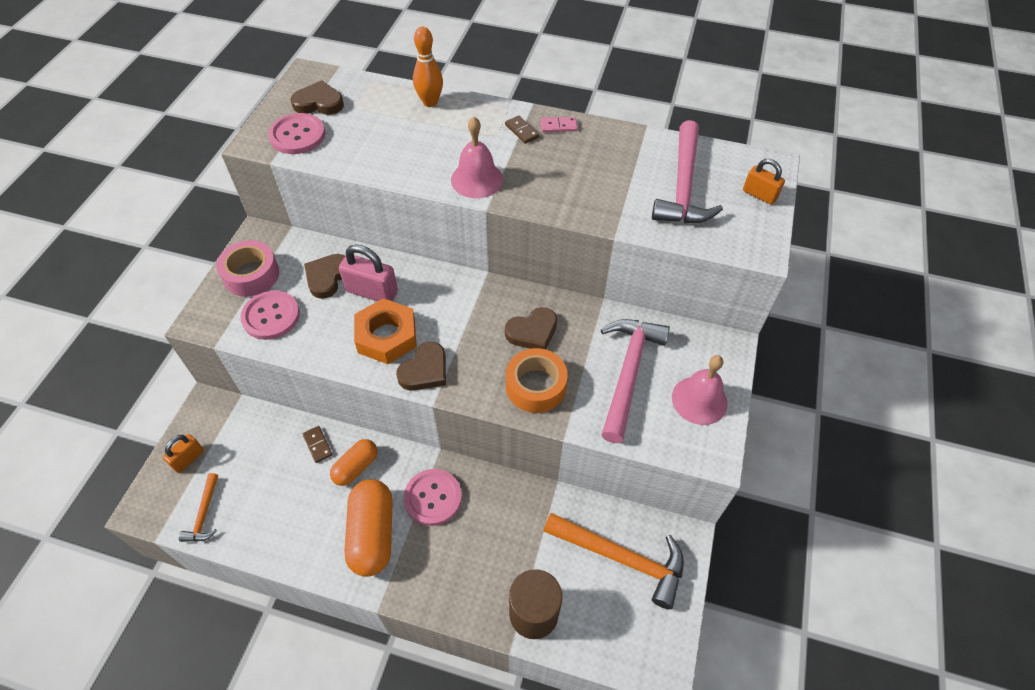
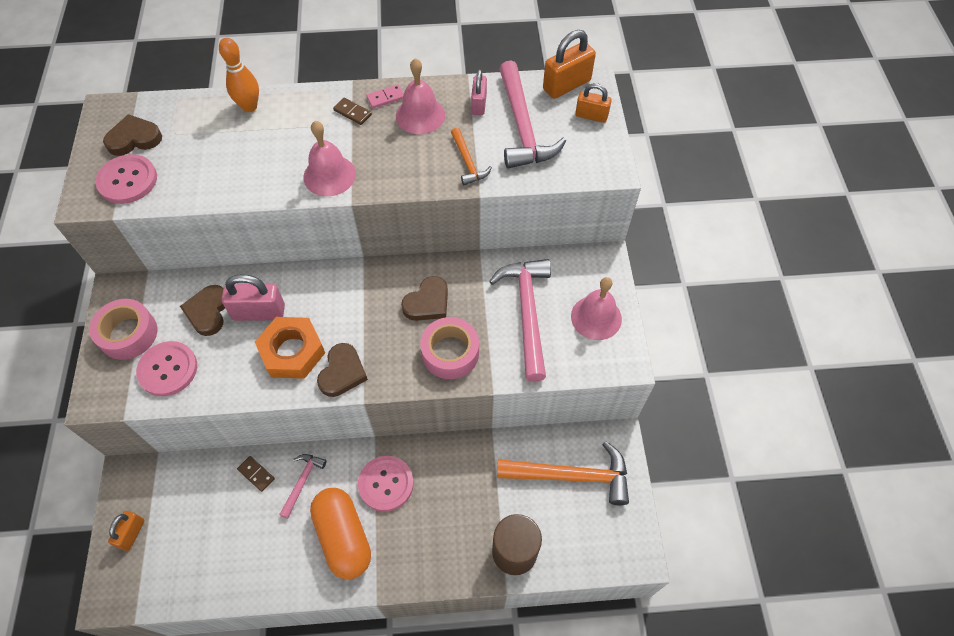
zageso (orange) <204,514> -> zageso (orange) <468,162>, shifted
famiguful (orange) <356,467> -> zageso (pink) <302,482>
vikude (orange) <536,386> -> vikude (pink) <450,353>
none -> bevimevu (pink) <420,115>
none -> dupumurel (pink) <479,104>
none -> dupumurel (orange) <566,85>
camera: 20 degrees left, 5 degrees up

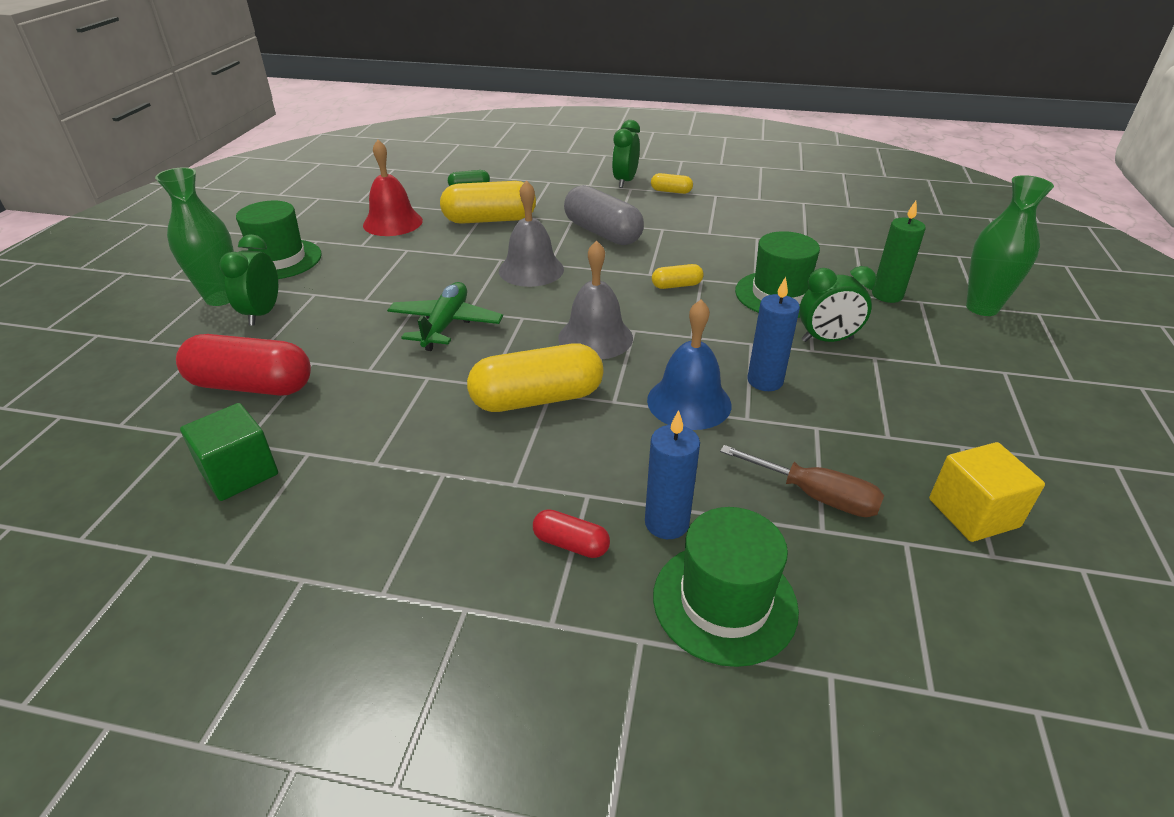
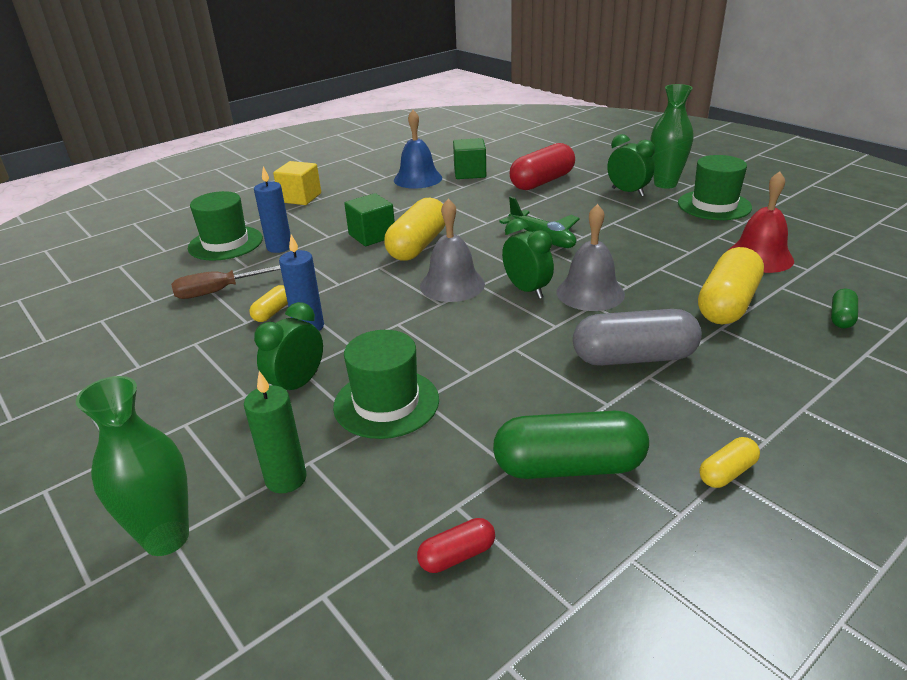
famiguful (red) <571,544> -> famiguful (red) <457,555>, shifted
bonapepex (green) <625,181> -> bonapepex (green) <527,290>, shifted
bevimevu (blue) <689,402> -> bevimevu (blue) <418,179>, shifted
famiguful (yellow) <676,285> -> famiguful (yellow) <272,312>, shifted
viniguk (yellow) <973,513> -> viniguk (yellow) <300,198>, shifted
none -> viniguk (green) <372,236>
none -> famiguful (green) <569,467>
camera: 130 degrees right, 5 degrees down

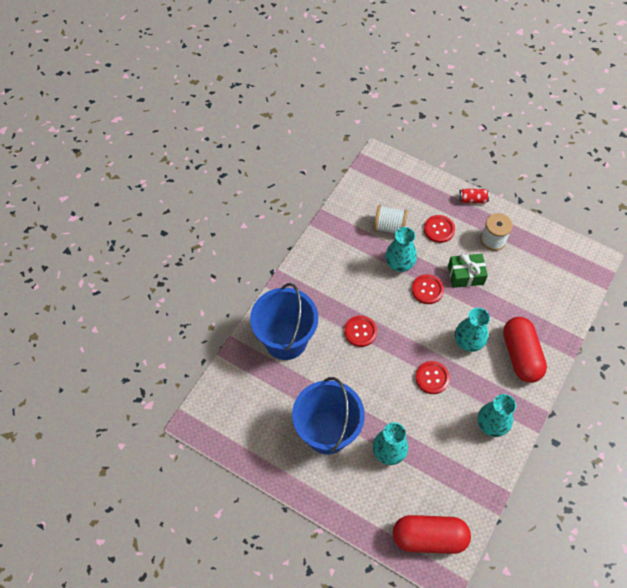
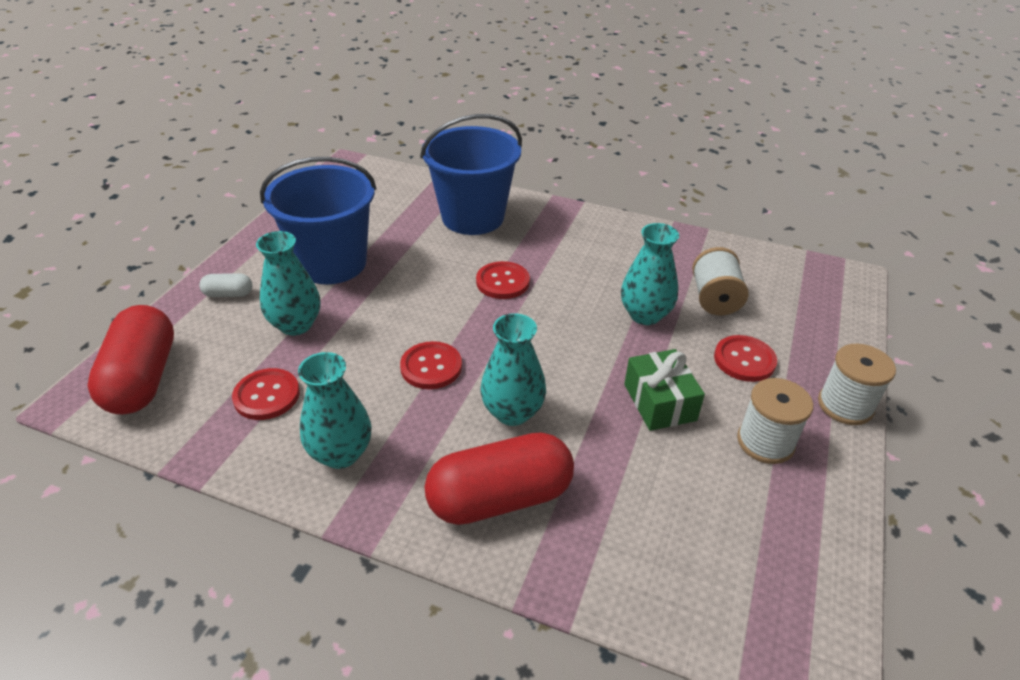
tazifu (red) <427,290> -> tazifu (red) <267,395>, shifted
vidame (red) <472,200> -> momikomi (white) <845,405>
none -> famiguful (white) <229,294>
camera: 80 degrees right, 20 degrees down

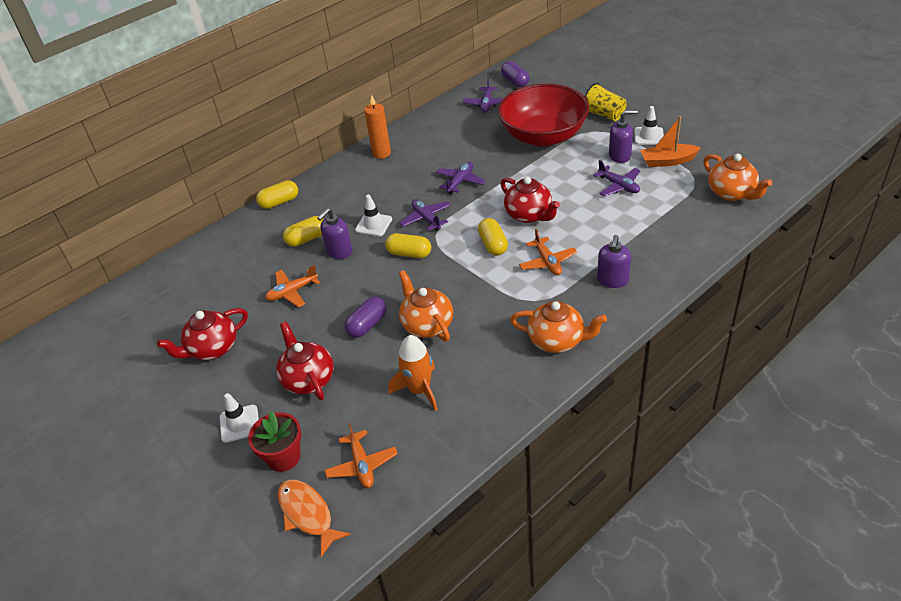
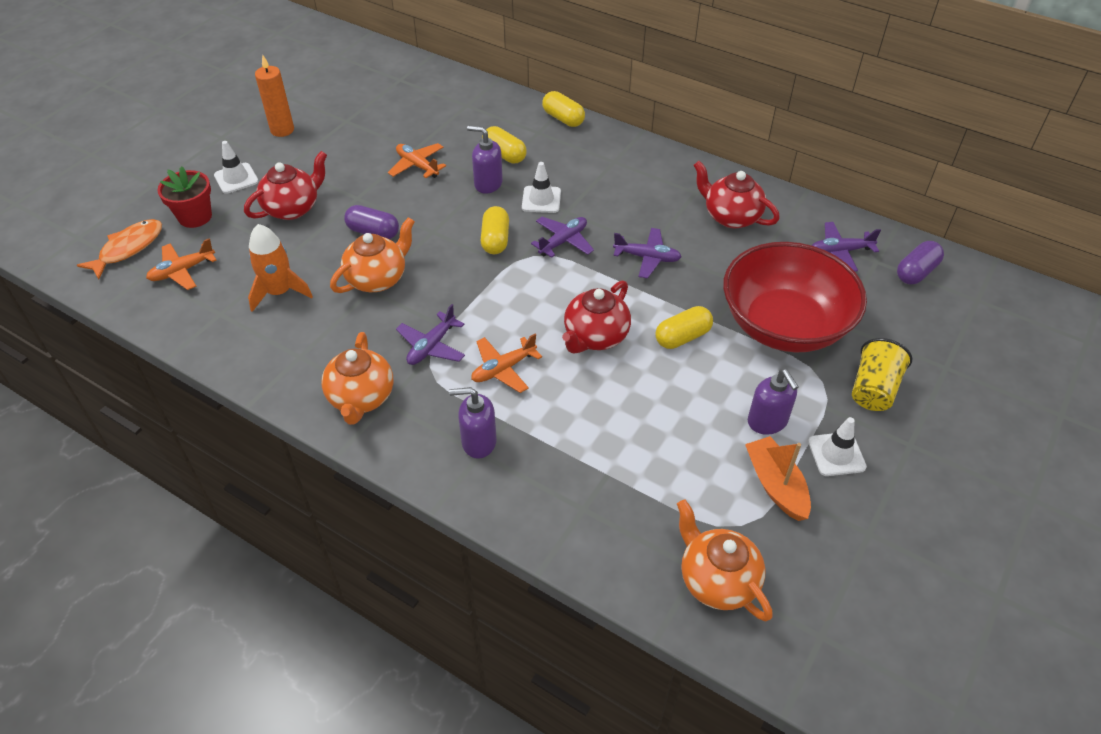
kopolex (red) <212,349> -> kopolex (red) <731,216>, shifted
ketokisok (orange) <381,153> -> ketokisok (orange) <282,130>, shifted
famiguful (yellow) <493,244> -> famiguful (yellow) <682,337>, shifted
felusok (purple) <618,186> -> felusok (purple) <431,346>, shifted
kopolex (orange) <731,193> -> kopolex (orange) <717,580>, 105 degrees clockwise
camera: 70 degrees right, 5 degrees up

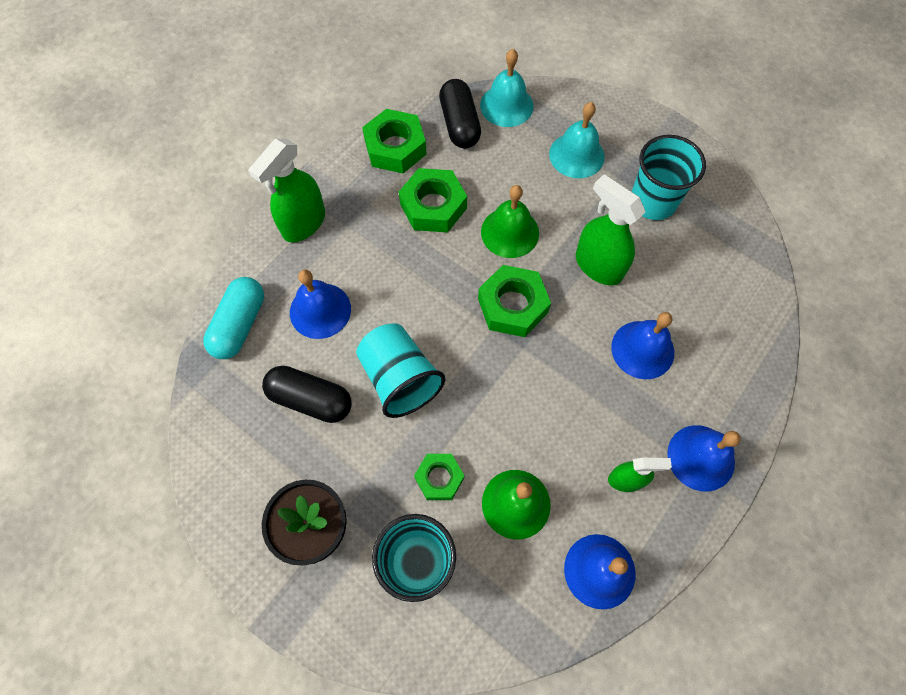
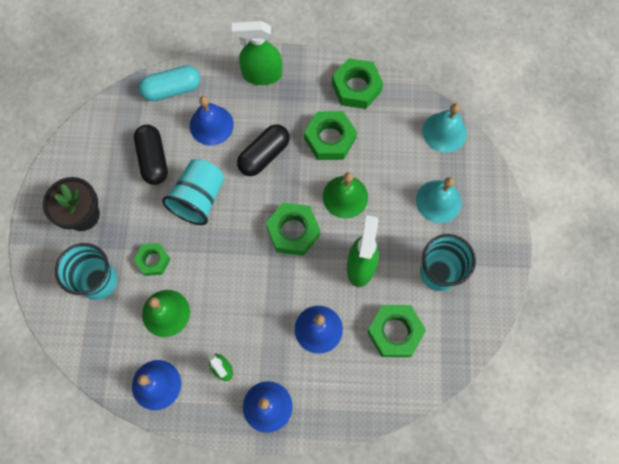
famiguful (black) <459,124> -> famiguful (black) <264,155>, shifted
none -> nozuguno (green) <395,332>
camera: 55 degrees right, 5 degrees up

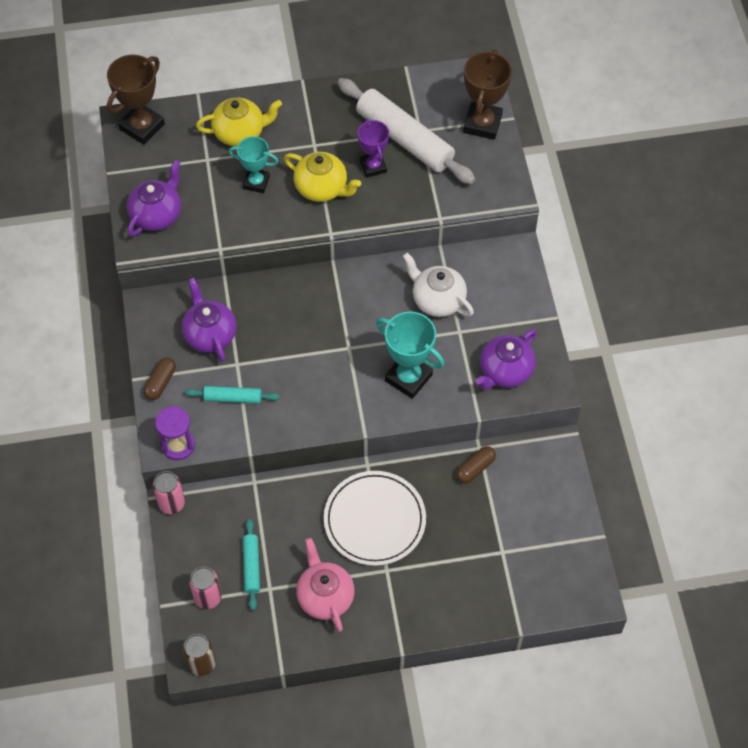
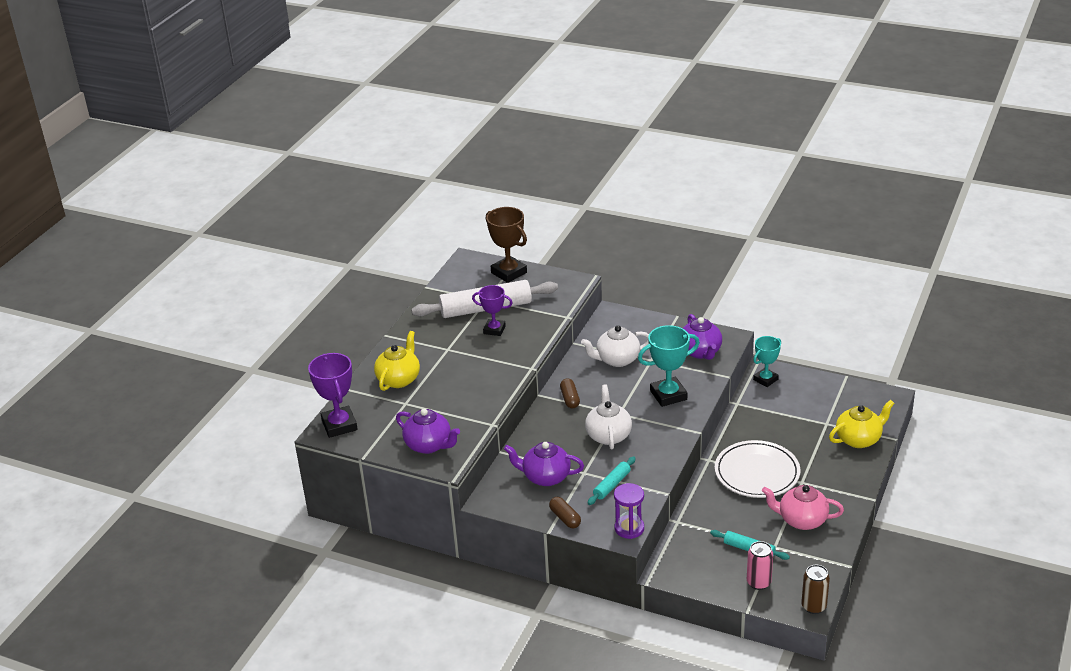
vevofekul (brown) <142,127> -> vevofekul (purple) <339,425>
kopolex (purple) <157,215> -> kopolex (purple) <429,445>, 150 degrees clockwise
vidame (pink) <171,503> -> none
vevofekul (turquoise) <256,182> -> vevofekul (turquoise) <765,379>, shifted
kopolex (yellow) <322,188> -> kopolex (yellow) <859,439>, shifted
famiguful (brown) <475,468> -> famiguful (brown) <570,399>, shifted
none -> kopolex (white) <608,435>
camera: 55 degrees left, 25 degrees down

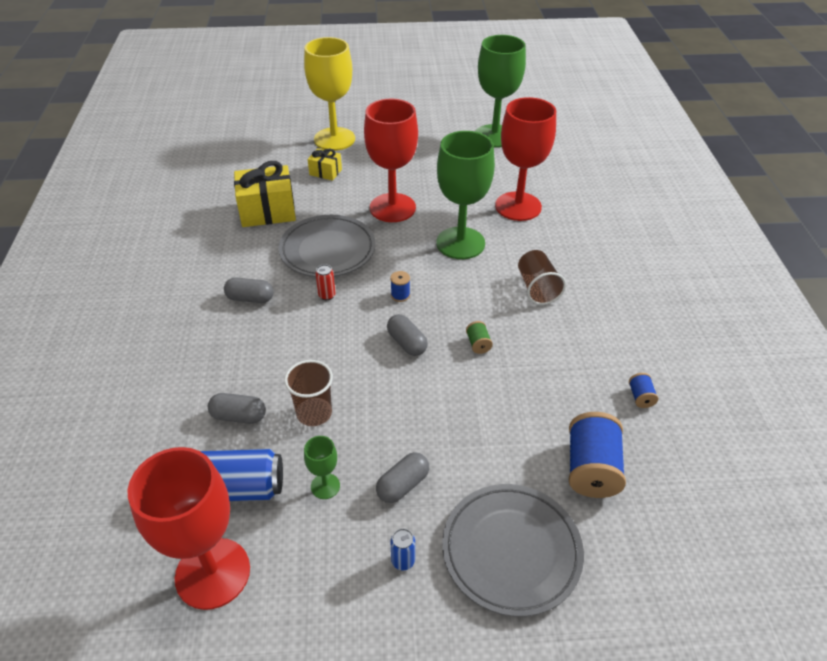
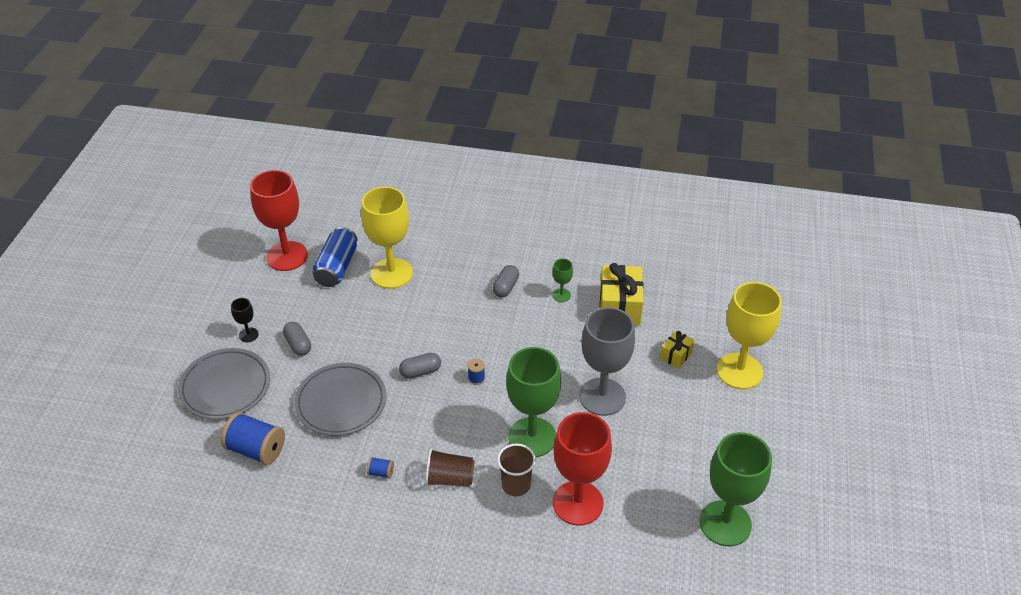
famiguful (grey) <239,416> -> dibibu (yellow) <391,273>
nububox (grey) <327,250> -> nububox (grey) <341,402>, shifted
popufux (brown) <314,413> -> popufux (brown) <516,485>, shifted
dibibu (green) <325,486> -> dibibu (green) <561,295>, shifted
vidame (red) <327,295> -> none
dibibu (red) <392,208> -> dibibu (grey) <602,397>
vidame (blue) <403,561> -> dibibu (black) <248,335>
momikomi (green) <478,344> -> none
momikomi (blue) <640,397> -> momikomi (blue) <381,472>, shifted
camera: 105 degrees right, 0 degrees up

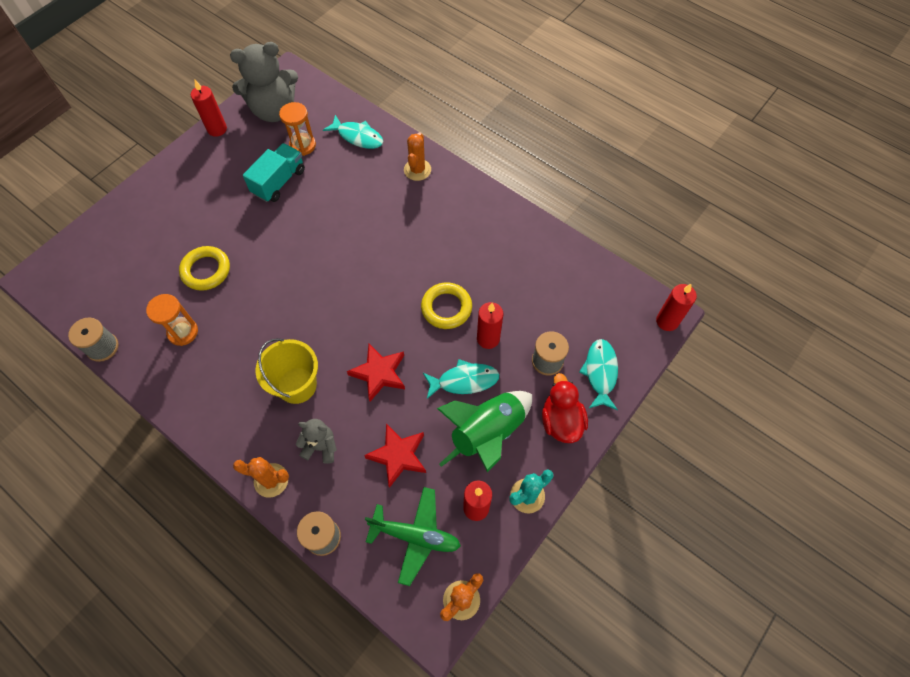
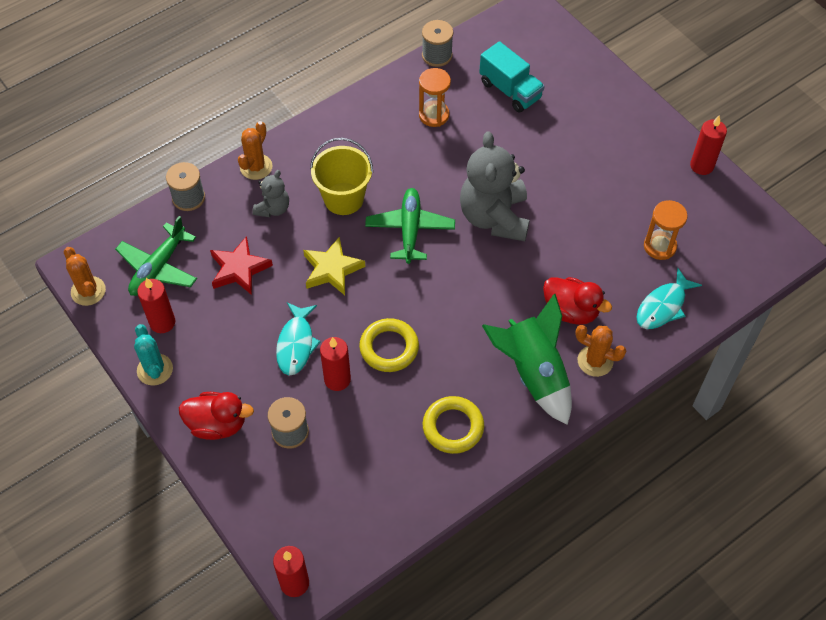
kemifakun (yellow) <206,270> -> kemifakun (yellow) <453,427>, shifted
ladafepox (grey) <274,110> -> ladafepox (grey) <494,217>, shifted
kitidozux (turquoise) <279,182> -> kitidozux (turquoise) <510,90>, shifted
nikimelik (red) <379,373> -> nikimelik (yellow) <332,269>
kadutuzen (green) <487,433> -> kadutuzen (green) <533,373>, shifted
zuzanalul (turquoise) <600,372> -> none
none -> felusok (green) <410,229>
none -> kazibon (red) <571,311>
camera: 105 degrees right, 5 degrees down

